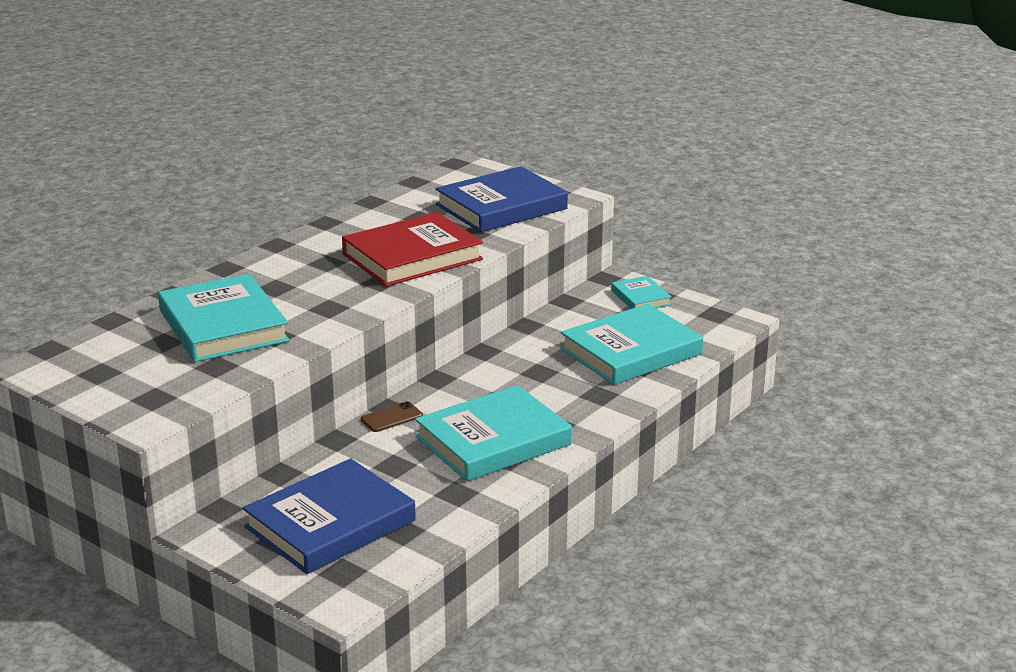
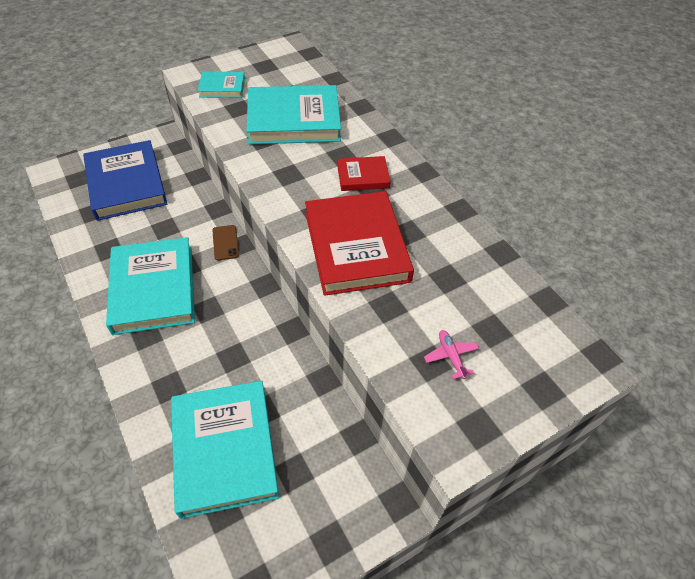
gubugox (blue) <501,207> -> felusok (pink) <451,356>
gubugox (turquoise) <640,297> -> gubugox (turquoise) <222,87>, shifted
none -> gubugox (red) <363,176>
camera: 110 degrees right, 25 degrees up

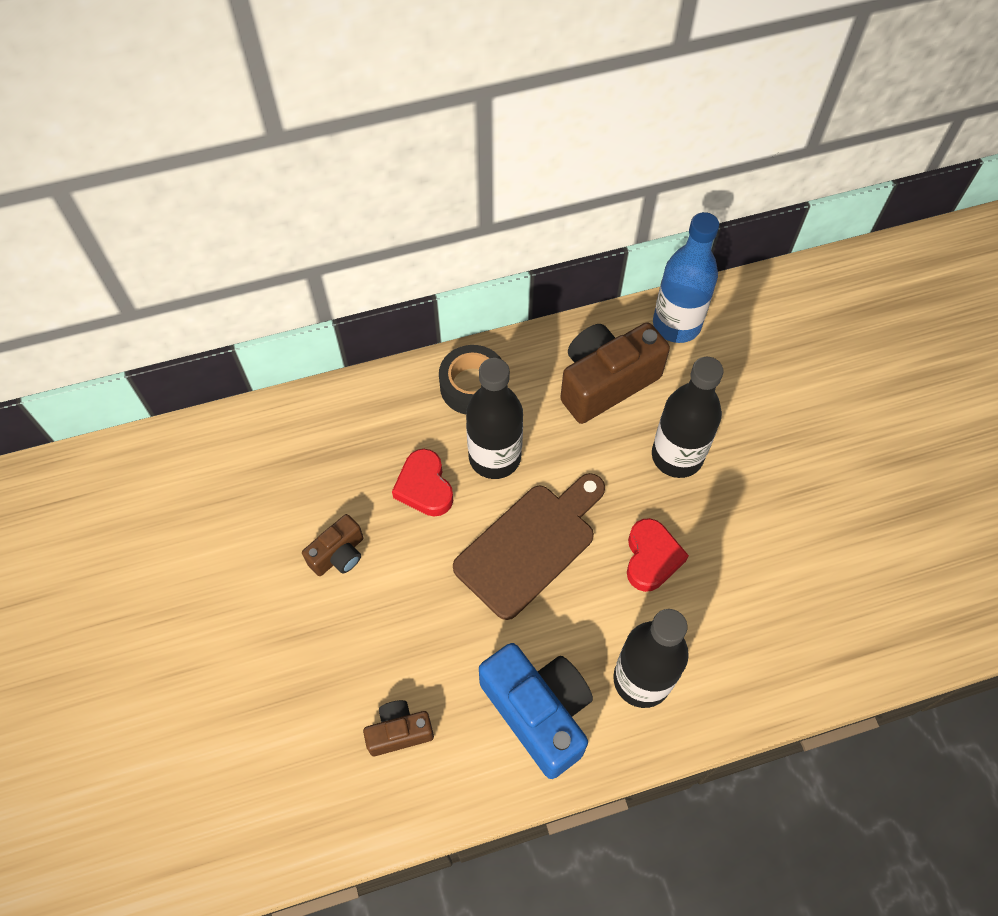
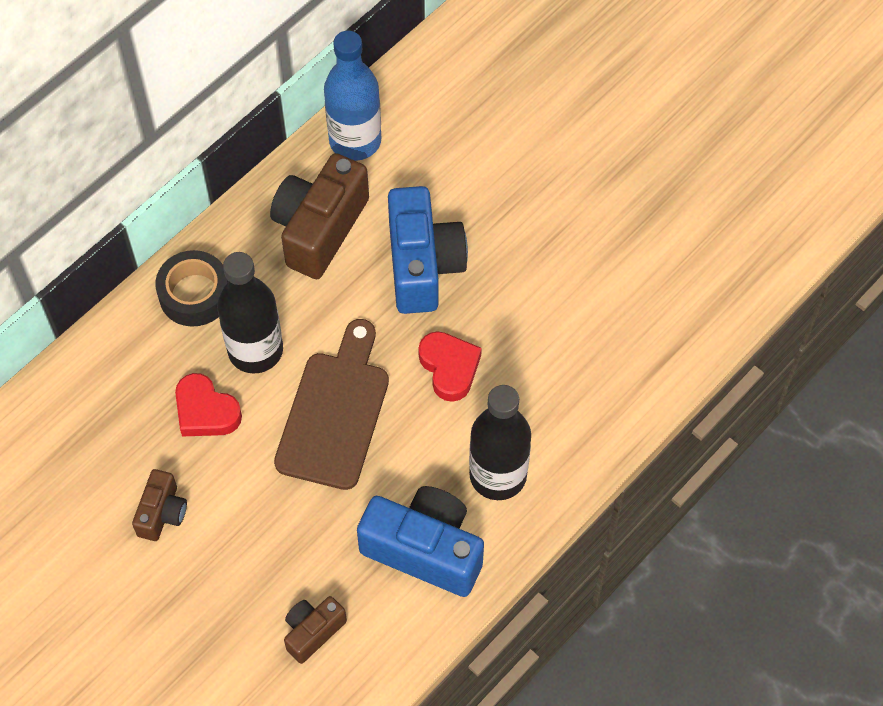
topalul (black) <677,456> -> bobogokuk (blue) <422,265>
camera: 30 degrees left, 0 degrees up

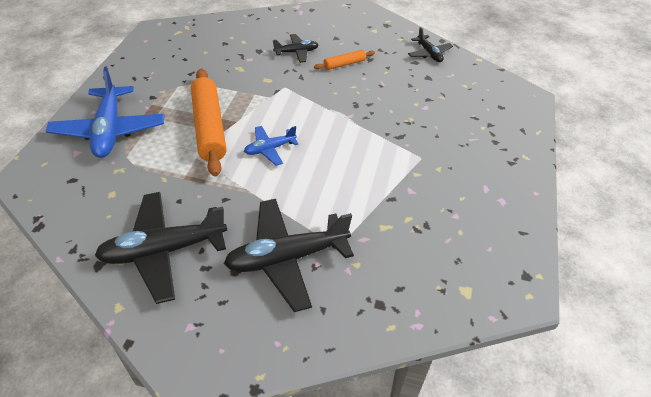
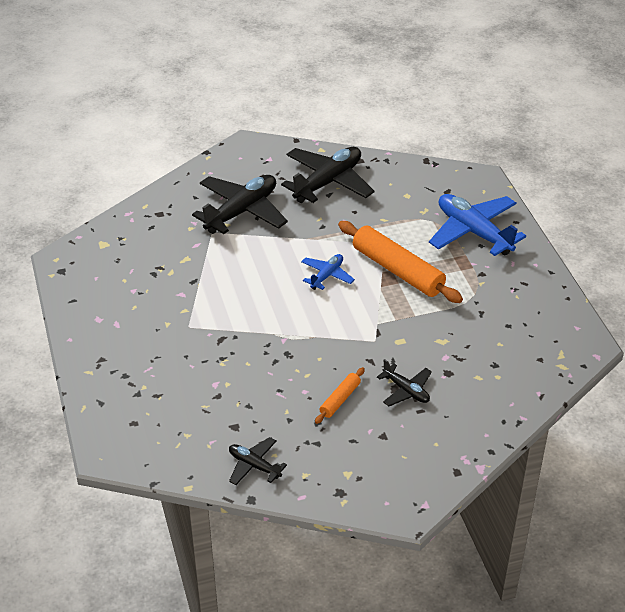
felusok (black) <296,52> -> felusok (black) <406,390>, 90 degrees counterclockwise
camera: 150 degrees right, 5 degrees down

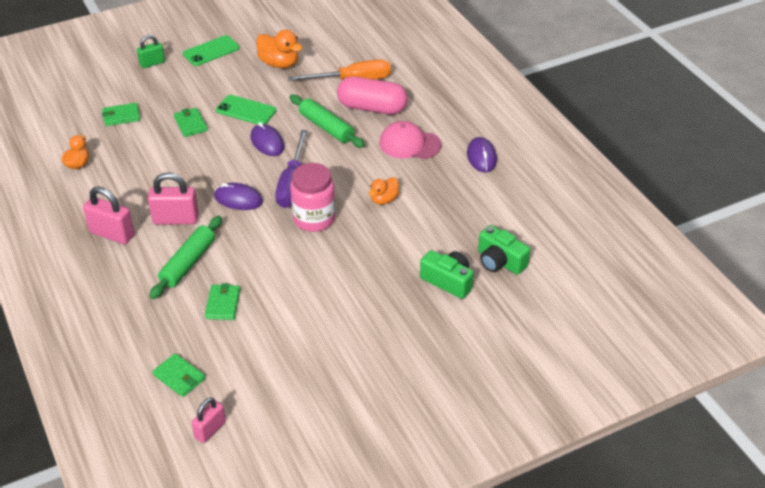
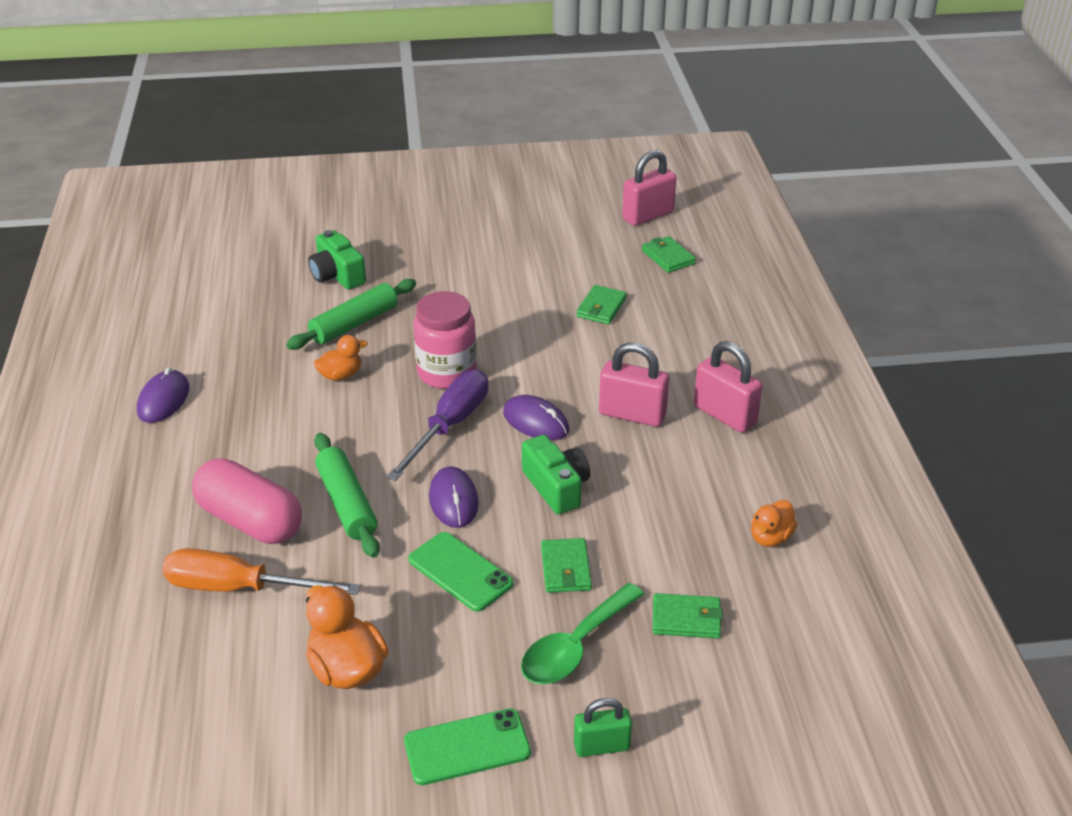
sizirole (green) <188,263> -> sizirole (green) <354,324>, shifted
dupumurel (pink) <210,430> -> dupumurel (pink) <648,216>, x1.56
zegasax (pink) <409,144> -> none
bobogokuk (green) <500,261> -> bobogokuk (green) <556,487>, shifted
none -> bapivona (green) <575,646>
camera: 160 degrees left, 5 degrees down

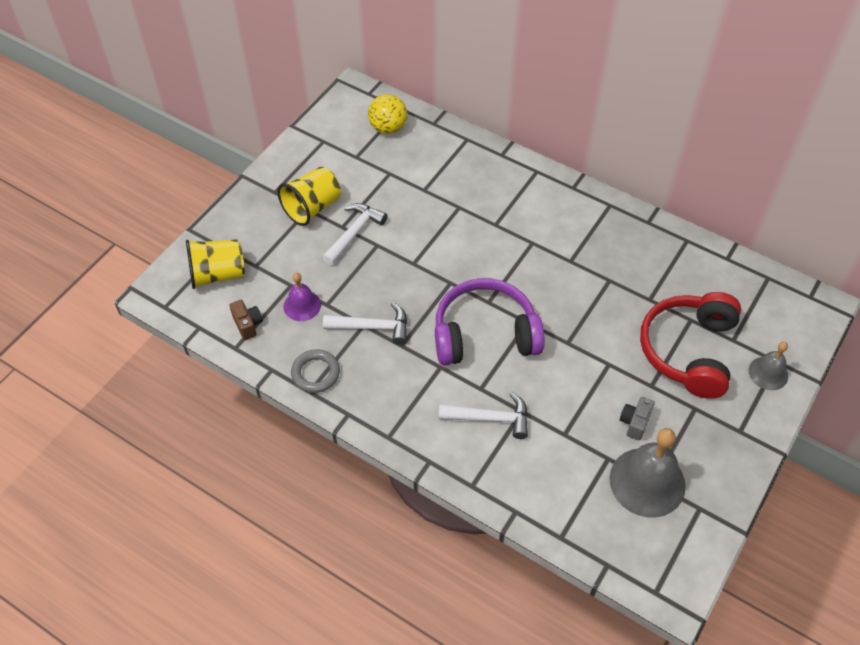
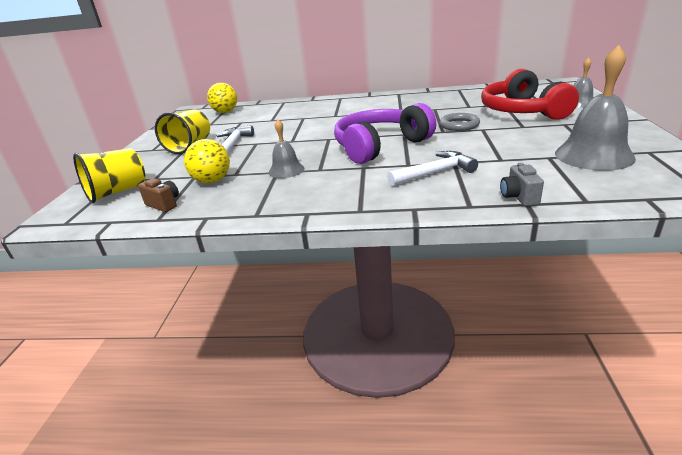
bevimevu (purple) <302,305> -> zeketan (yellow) <212,181>
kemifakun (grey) <315,373> -> kemifakun (grey) <459,125>, shifted
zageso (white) <373,327> -> bevimevu (grey) <286,170>
bobogokuk (grey) <634,422> -> bobogokuk (grey) <519,197>, shifted
camera: 25 degrees left, 25 degrees down

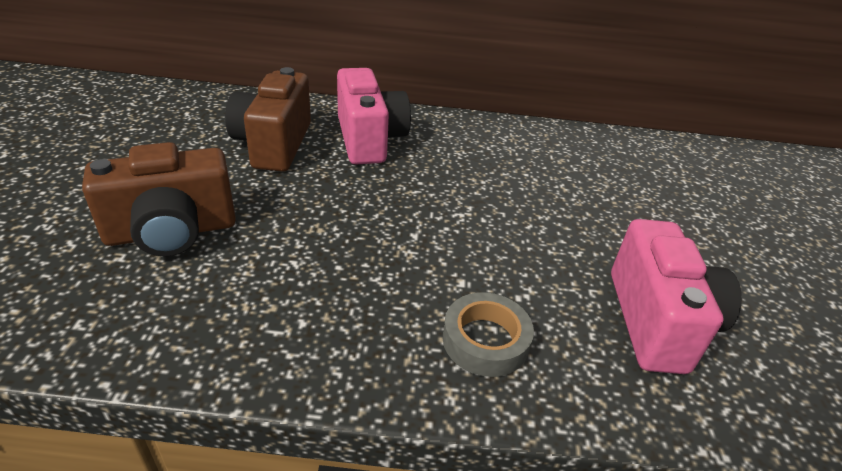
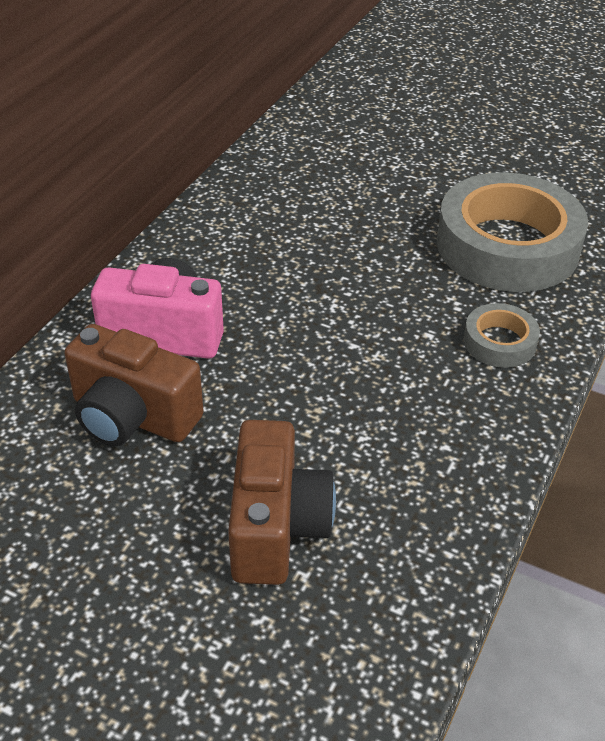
bobogokuk (pink) <657,322> -> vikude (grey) <507,246>
camera: 65 degrees left, 5 degrees up

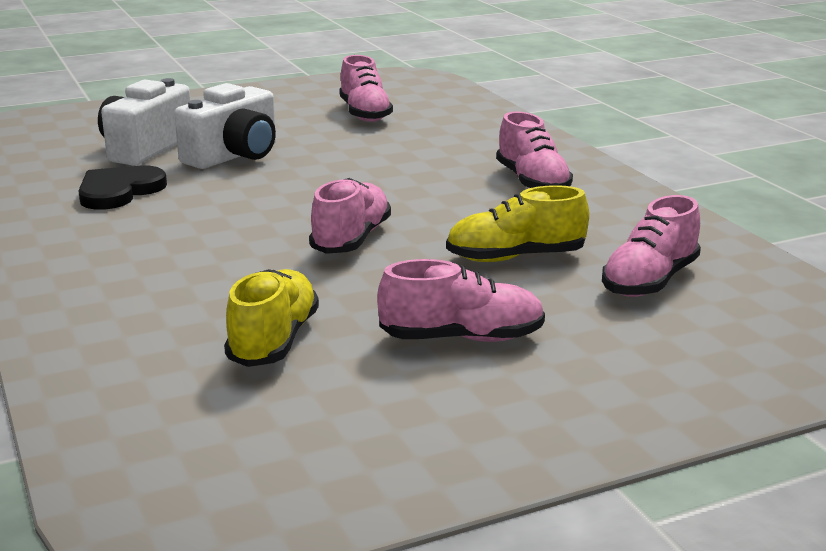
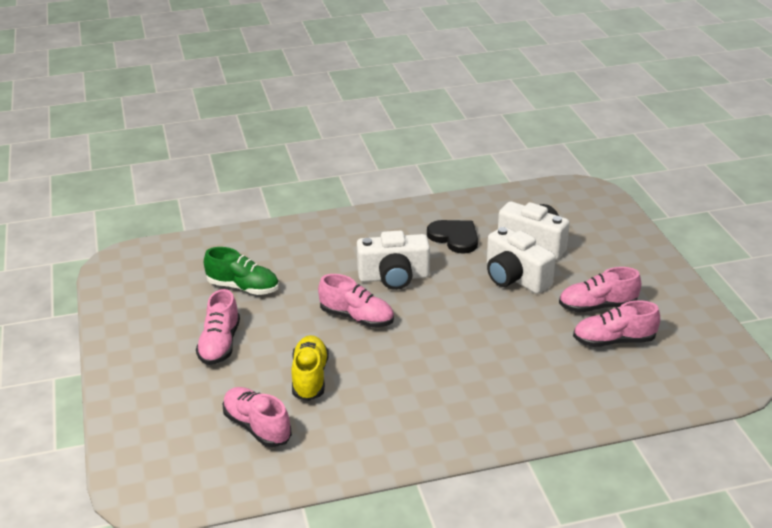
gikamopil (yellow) <273,341> -> gikamopil (green) <243,287>
gikamopil (pink) <532,182> -> gikamopil (pink) <597,306>, shifted
none -> bobogokuk (white) <394,277>
camera: 100 degrees right, 10 degrees up

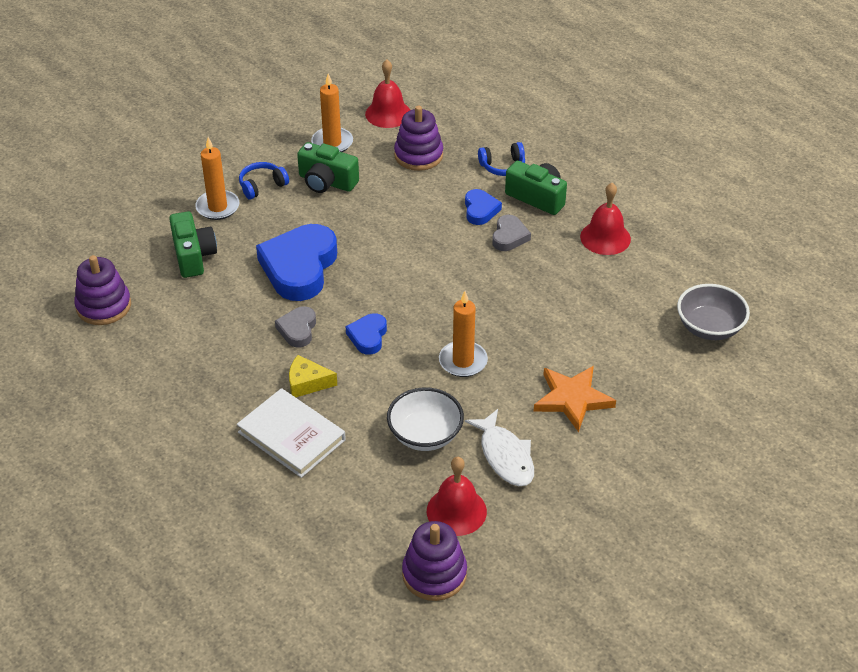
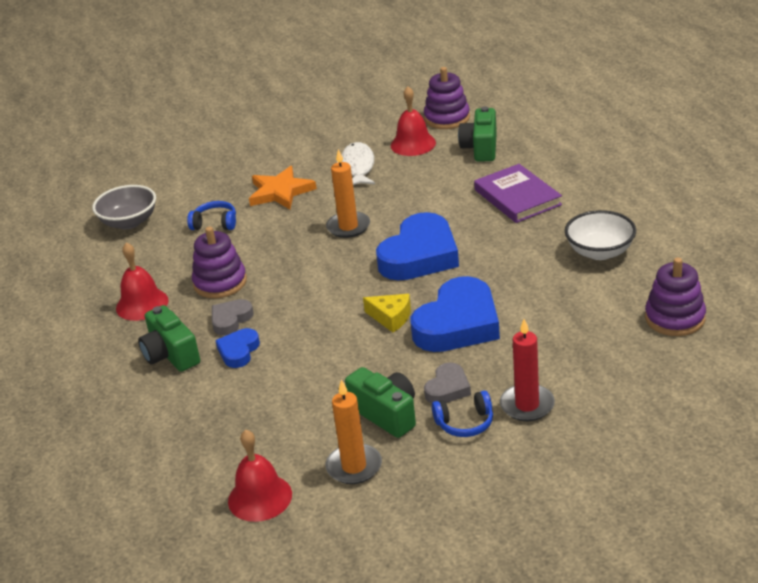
bobogokuk (green) <193,256> -> bobogokuk (green) <481,148>, shifted
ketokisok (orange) <217,207> -> ketokisok (red) <527,405>
gubugox (white) <291,436> -> gubugox (purple) <517,197>
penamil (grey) <298,329> -> penamil (grey) <447,388>, shifted
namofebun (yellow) <307,383> -> namofebun (yellow) <391,317>, shifted
penamil (blue) <368,336> -> penamil (blue) <420,255>, x2.03
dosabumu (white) <425,435> -> dosabumu (white) <600,252>, shifted
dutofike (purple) <418,155> -> dutofike (purple) <220,283>, shifted
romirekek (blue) <502,166> -> romirekek (blue) <215,223>, shifted
camera: 155 degrees left, 10 degrees down

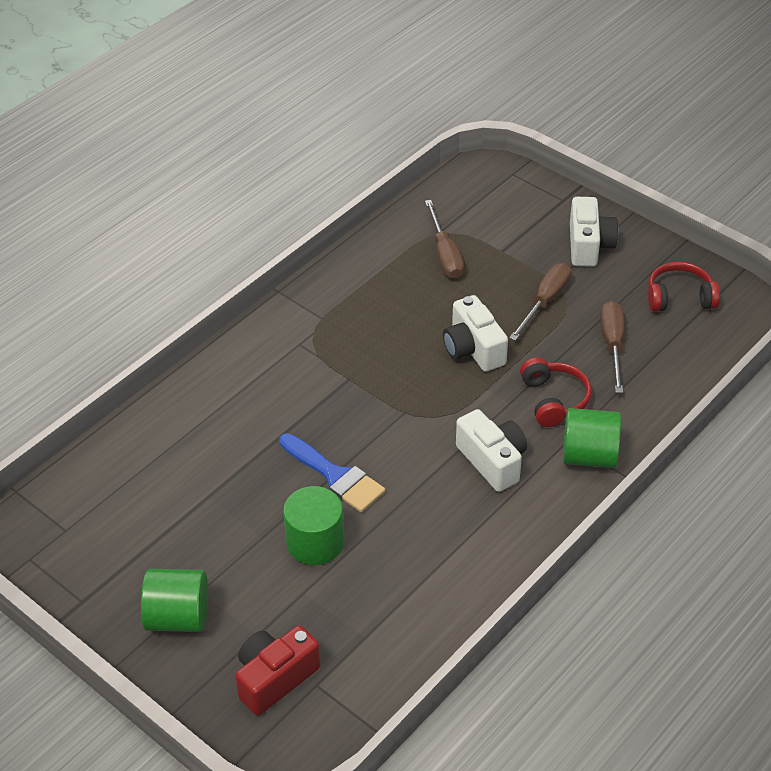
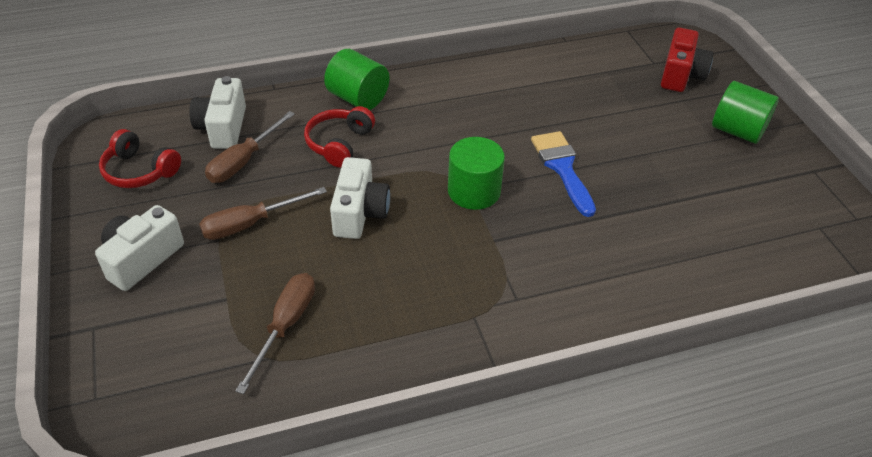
bobogokuk (red) <275,678> -> bobogokuk (red) <680,75>, 60 degrees counterclockwise
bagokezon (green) <315,542> -> bagokezon (green) <474,191>, shifted
bobogokuk (white) <492,461> -> bobogokuk (white) <223,128>, shifted
camera: 150 degrees left, 0 degrees up

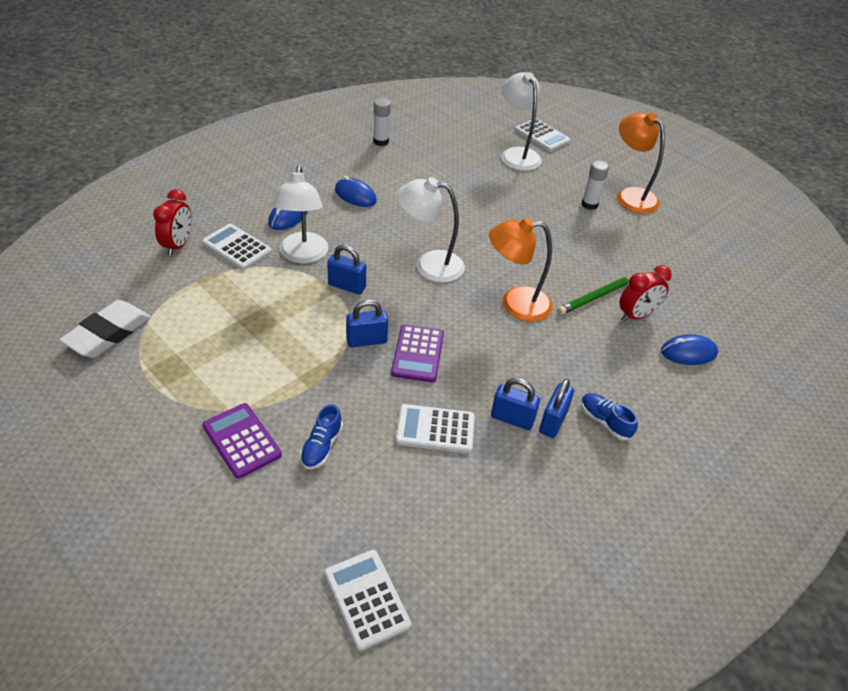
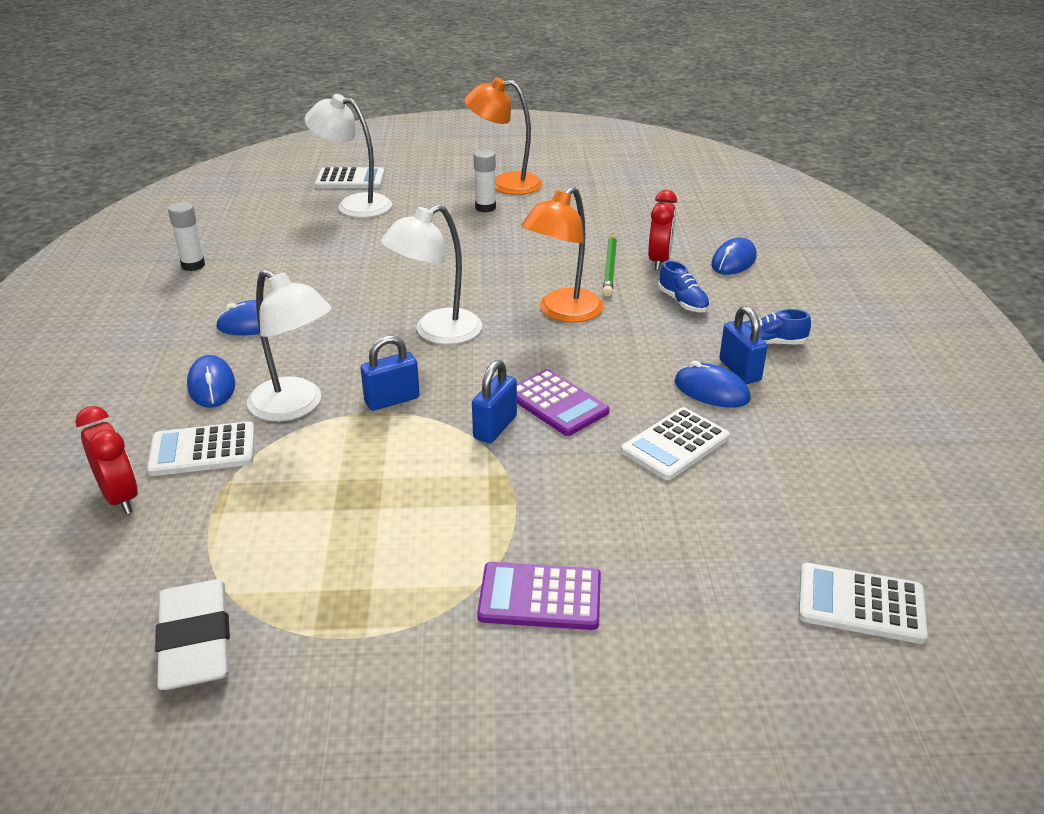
gikamopil (blue) <321,447> -> gikamopil (blue) <683,302>, shifted
dupumurel (blue) <512,419> -> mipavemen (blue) <711,391>
camera: 45 degrees left, 10 degrees down

